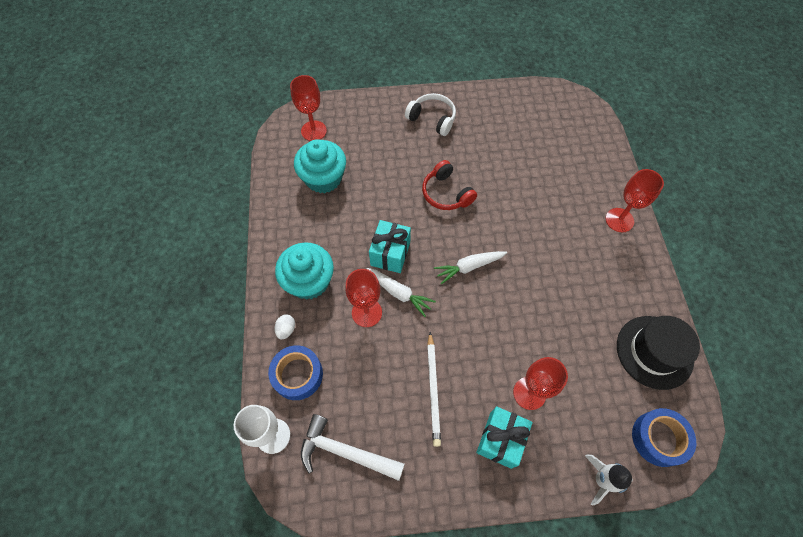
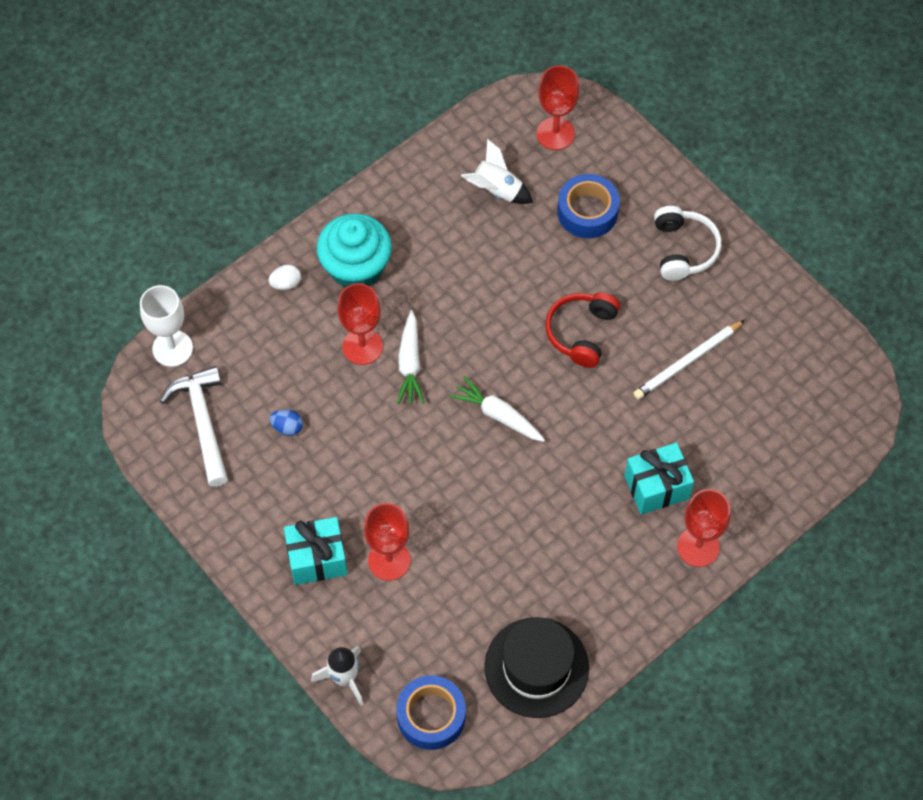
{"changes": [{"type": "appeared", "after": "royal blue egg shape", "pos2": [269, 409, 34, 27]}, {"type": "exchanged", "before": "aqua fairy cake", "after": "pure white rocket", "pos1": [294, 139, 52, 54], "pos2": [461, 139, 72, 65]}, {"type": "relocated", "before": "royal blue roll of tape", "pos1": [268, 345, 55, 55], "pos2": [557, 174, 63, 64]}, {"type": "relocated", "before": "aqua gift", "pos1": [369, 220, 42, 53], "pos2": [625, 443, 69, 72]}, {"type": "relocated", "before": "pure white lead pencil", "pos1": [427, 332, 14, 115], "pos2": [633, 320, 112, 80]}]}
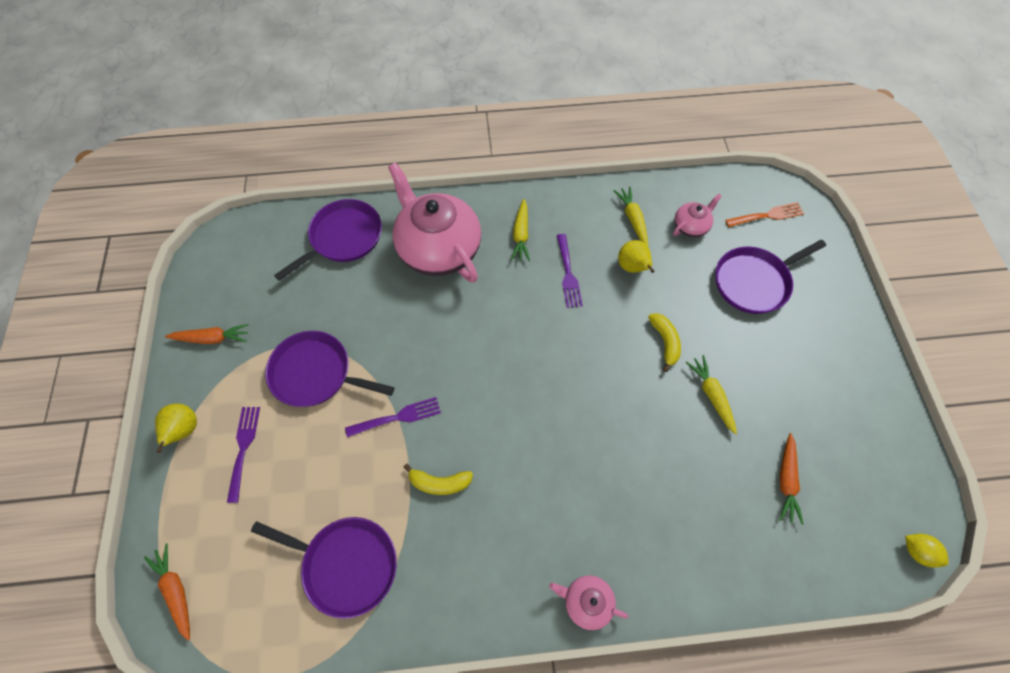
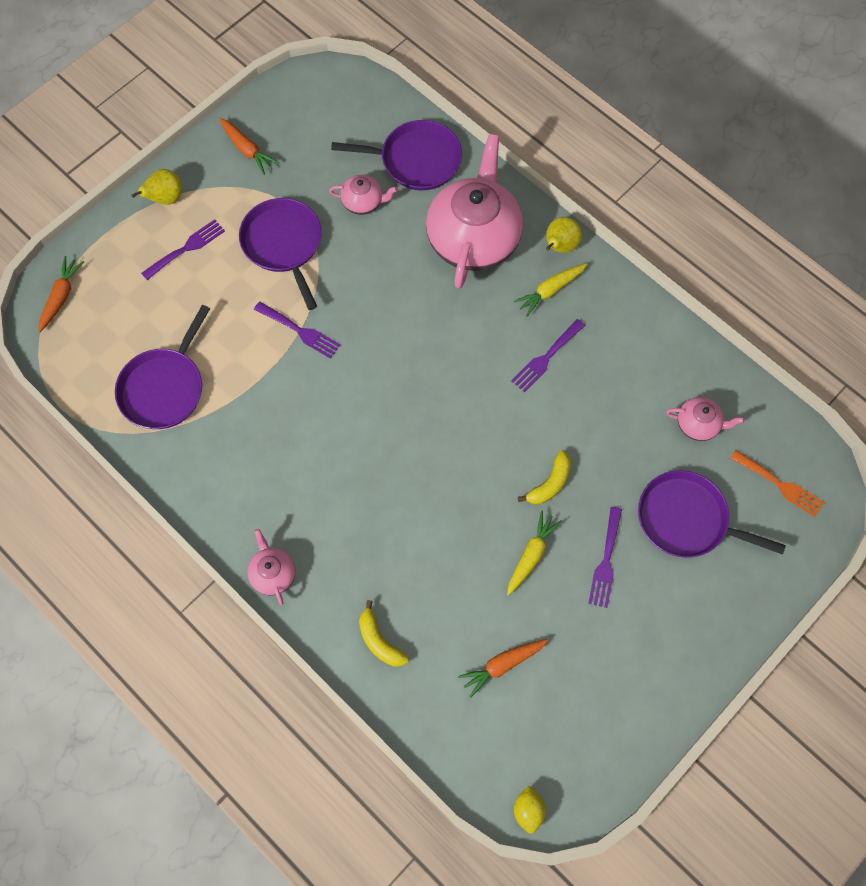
{"changes": [{"type": "spun", "before": "violet pan", "pos1": [251, 517, 146, 102], "pos2": [115, 305, 95, 124], "turn": 45}, {"type": "appeared", "after": "pink tea pot", "pos2": [329, 175, 69, 40]}, {"type": "relocated", "before": "bright yellow toy banana", "pos1": [404, 463, 69, 32], "pos2": [359, 600, 50, 67]}, {"type": "relocated", "before": "bright yellow toy pear", "pos1": [618, 240, 37, 33], "pos2": [546, 217, 36, 36]}, {"type": "appeared", "after": "violet dinner fork", "pos2": [588, 507, 34, 101]}, {"type": "missing", "before": "bright yellow carrot", "pos1": [614, 187, 34, 59]}]}
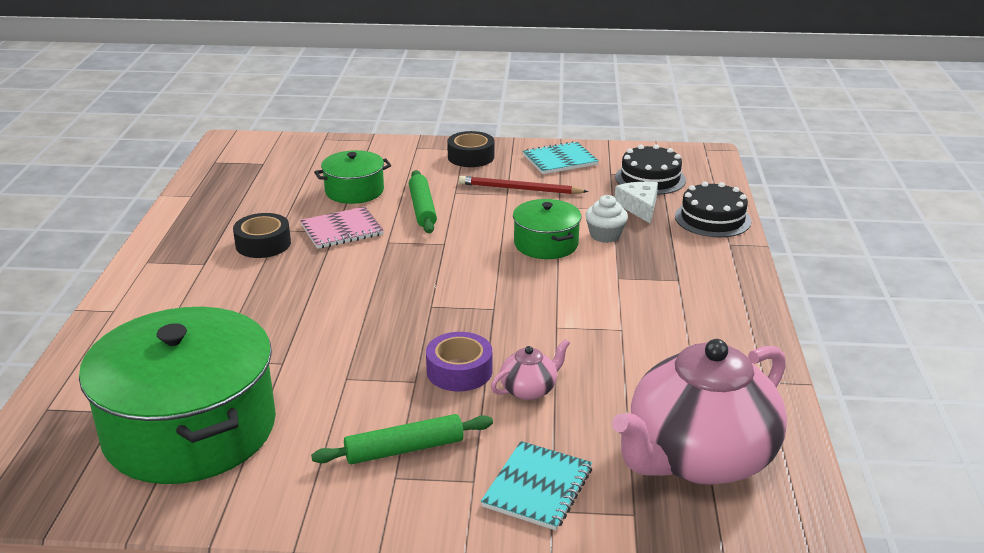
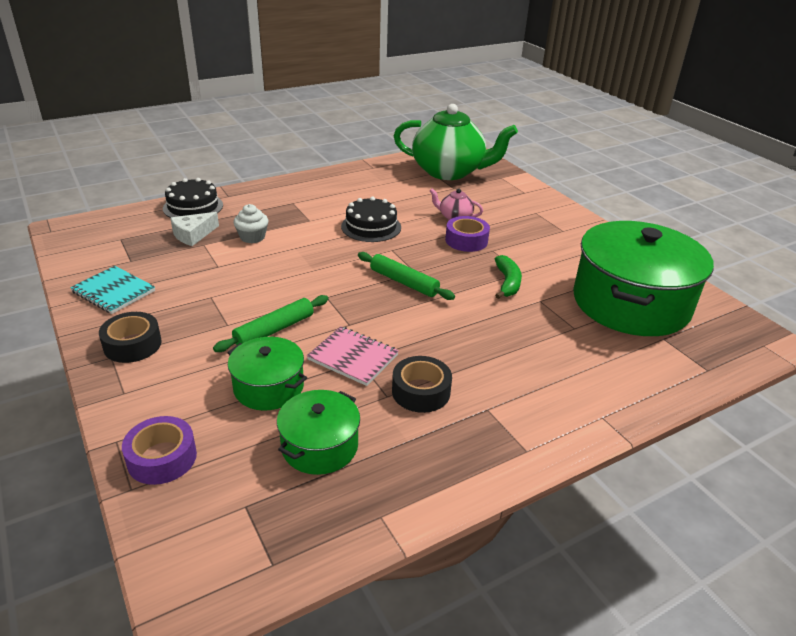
{"changes": [{"type": "appeared", "after": "violet roll of tape", "pos2": [122, 416, 75, 69]}, {"type": "relocated", "before": "leaf-green pot", "pos1": [513, 199, 68, 60], "pos2": [277, 390, 83, 85]}, {"type": "relocated", "before": "black cake", "pos1": [615, 144, 71, 51], "pos2": [341, 197, 60, 45]}, {"type": "relocated", "before": "leaf-green rolling pin", "pos1": [311, 414, 182, 50], "pos2": [358, 252, 97, 48]}, {"type": "colour", "before": "pink tea pot", "after": "leaf-green tea pot", "pos1": [612, 339, 175, 146], "pos2": [394, 104, 124, 76]}, {"type": "appeared", "after": "leaf-green toy banana", "pos2": [495, 255, 27, 44]}, {"type": "missing", "before": "scarlet lead pencil", "pos1": [459, 176, 130, 18]}, {"type": "missing", "before": "aqua notebook", "pos1": [481, 441, 111, 89]}]}
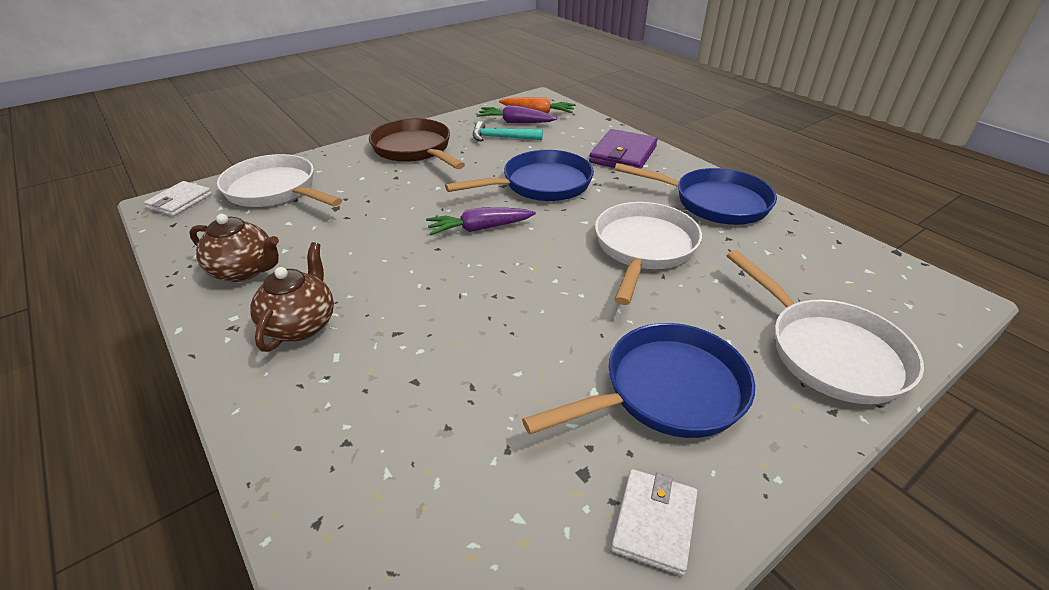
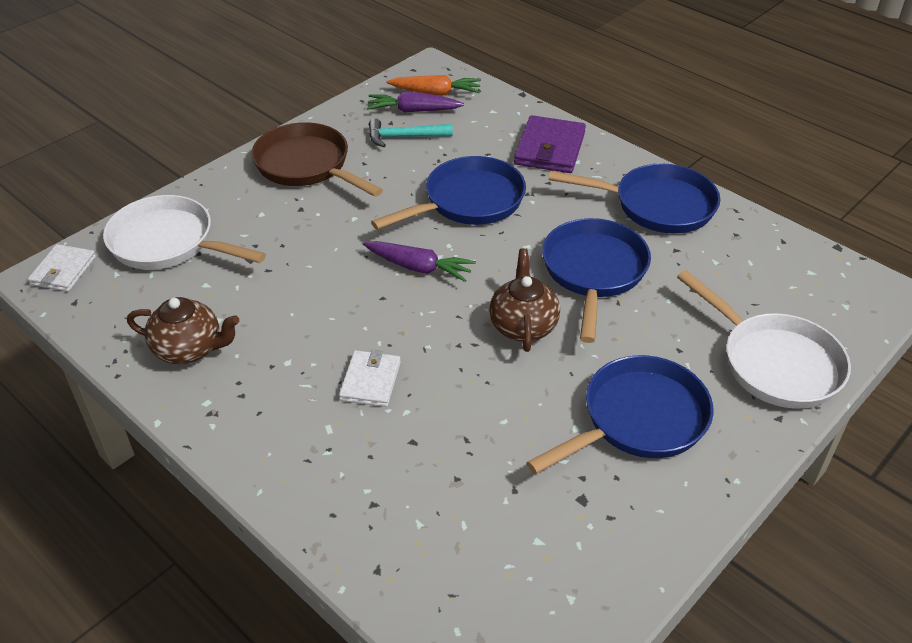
{"changes": [{"type": "relocated", "before": "pure white wallet", "pos1": [611, 469, 87, 107], "pos2": [339, 350, 62, 57]}, {"type": "spun", "before": "violet carrot", "pos1": [426, 207, 110, 28], "pos2": [363, 241, 113, 41], "turn": -135}, {"type": "relocated", "before": "russet tea pot", "pos1": [250, 242, 84, 110], "pos2": [489, 248, 71, 104]}, {"type": "colour", "before": "pure white pan", "after": "royal blue pan", "pos1": [595, 202, 107, 103], "pos2": [542, 218, 109, 125]}]}
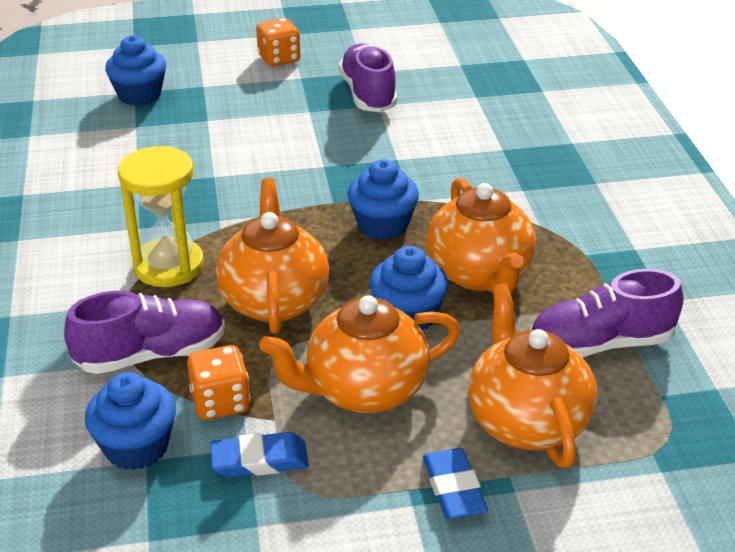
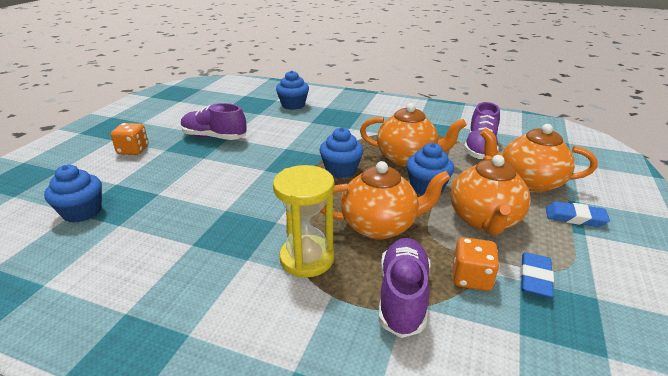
{"changes": [{"type": "relocated", "before": "royal blue fairy cake", "pos1": [85, 372, 91, 98], "pos2": [276, 70, 33, 40]}, {"type": "spun", "before": "orange-coloured tea pot", "pos1": [216, 178, 113, 156], "pos2": [320, 161, 130, 79], "turn": 150}]}
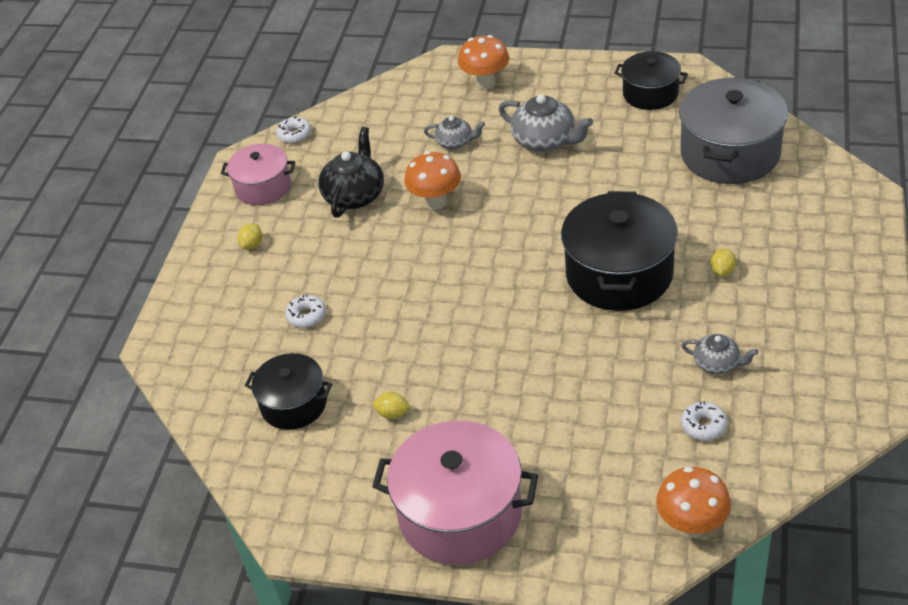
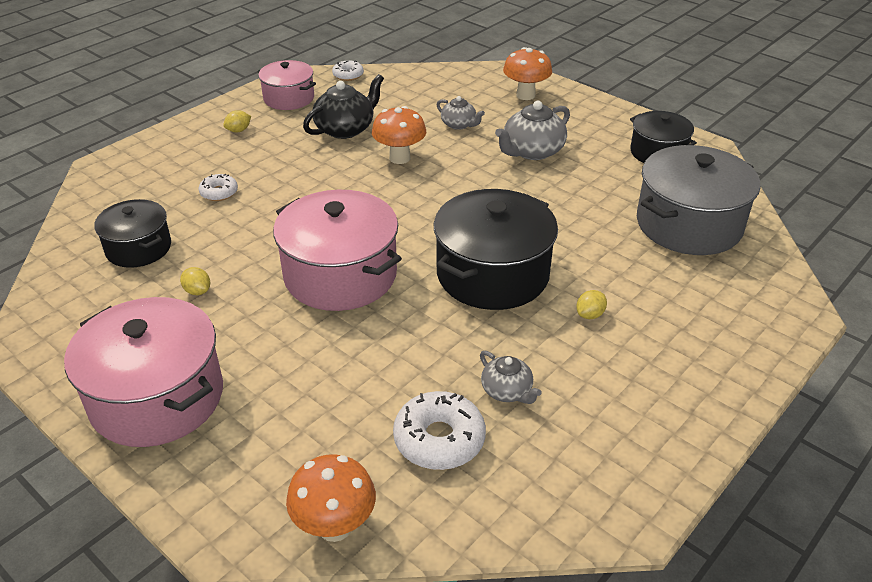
{"changes": [{"type": "appeared", "after": "pink pot", "pos2": [273, 190, 129, 121]}, {"type": "size", "before": "pure white doughnut", "pos1": [681, 401, 46, 40], "pos2": [393, 391, 93, 79], "scale": 1.73}, {"type": "spun", "before": "ash-grey tea pot", "pos1": [499, 94, 94, 58], "pos2": [495, 101, 75, 59], "turn": 75}]}
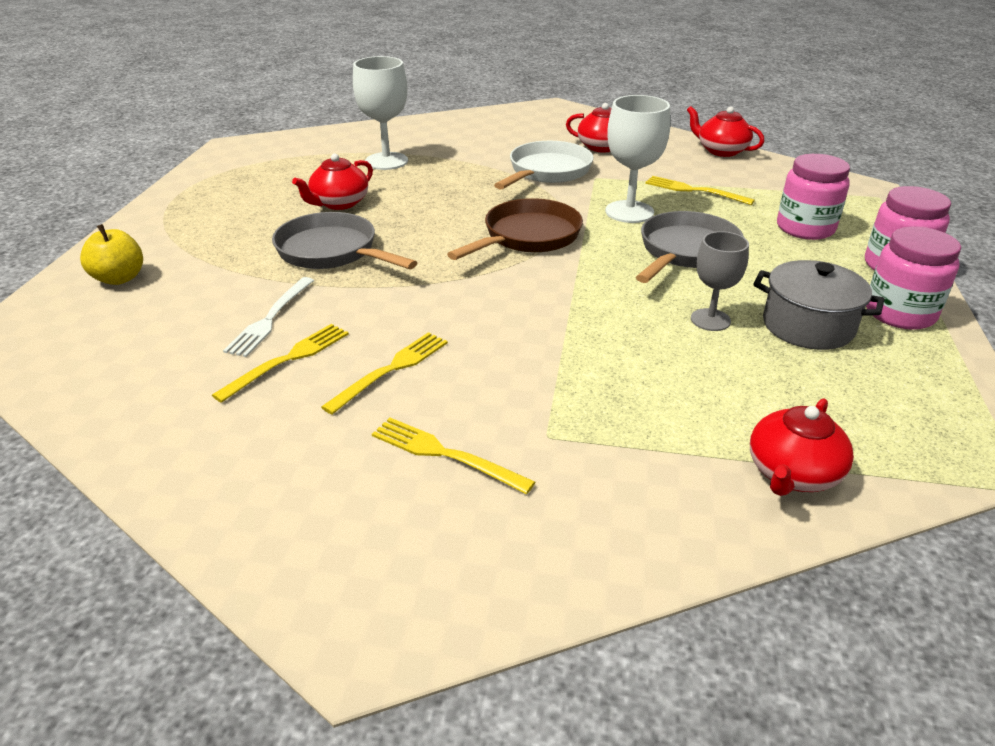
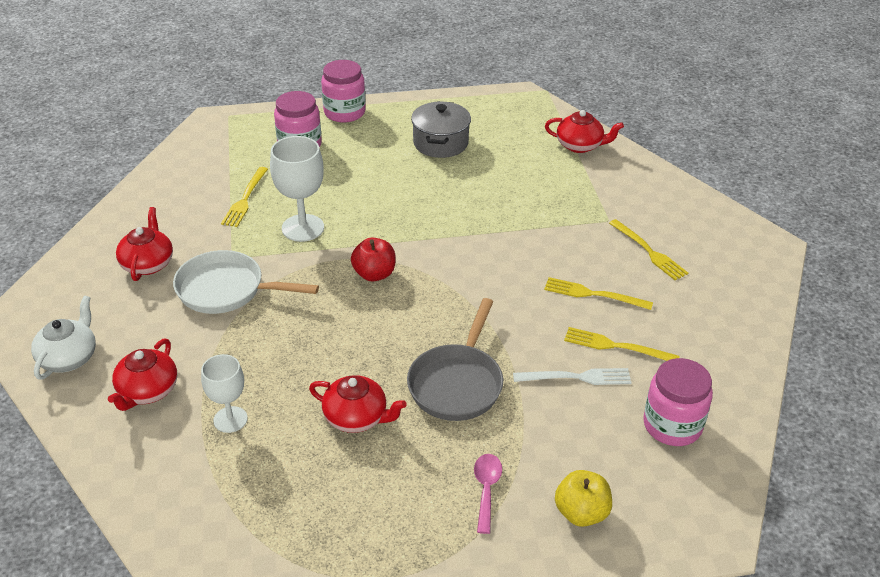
{"changes": [{"type": "appeared", "after": "pure white tea pot", "pos2": [31, 296, 65, 83]}, {"type": "relocated", "before": "scarlet tea pot", "pos1": [687, 106, 77, 51], "pos2": [108, 338, 69, 73]}, {"type": "size", "before": "pure white wine glass", "pos1": [353, 56, 55, 114], "pos2": [201, 354, 47, 79], "scale": 0.65}, {"type": "exchanged", "before": "russet pan", "after": "scarlet apple", "pos1": [447, 198, 136, 62], "pos2": [351, 237, 45, 44]}, {"type": "appeared", "after": "pink spoon", "pos2": [474, 454, 28, 80]}, {"type": "spun", "before": "bright yellow dinner fork", "pos1": [372, 418, 163, 76], "pos2": [609, 219, 79, 61], "turn": -45}, {"type": "relocated", "before": "pink preserve jar", "pos1": [866, 227, 95, 103], "pos2": [643, 358, 70, 88]}, {"type": "missing", "before": "ash-grey pan", "pos1": [636, 211, 108, 72]}, {"type": "missing", "before": "ash-grey wine glass", "pos1": [691, 231, 58, 100]}]}
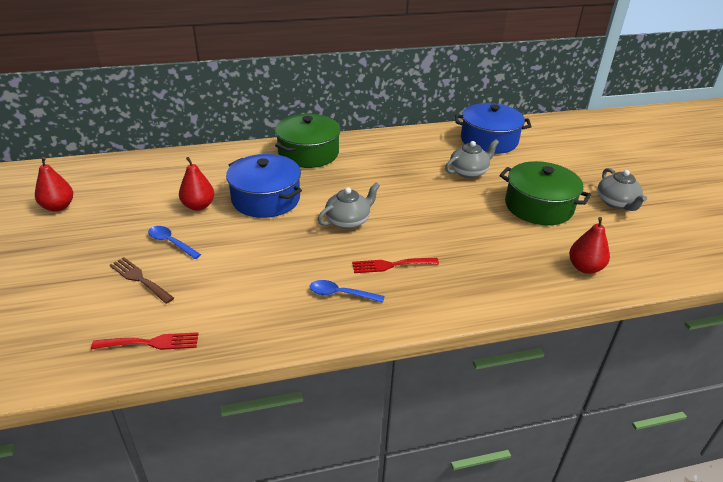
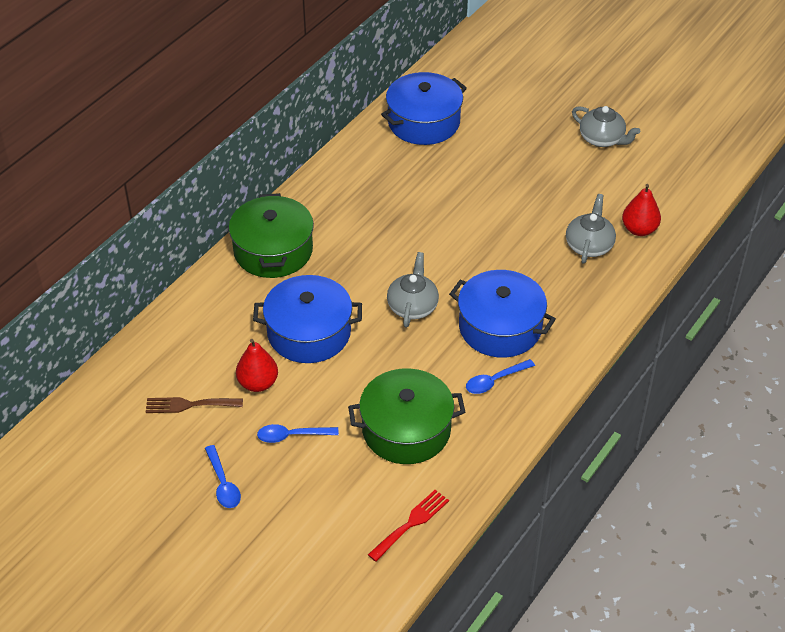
{"changes": [{"type": "relocated", "before": "russet dinner fork", "pos1": [110, 257, 64, 47], "pos2": [146, 397, 97, 16]}, {"type": "appeared", "after": "royal blue spoon", "pos2": [205, 445, 36, 63]}, {"type": "relocated", "before": "leaf-green pot", "pos1": [499, 161, 92, 64], "pos2": [348, 368, 117, 96]}, {"type": "exchanged", "before": "scarlet dinner fork", "after": "royal blue pot", "pos1": [352, 258, 87, 15], "pos2": [449, 270, 107, 88]}, {"type": "relocated", "before": "ash-grey tea pot", "pos1": [445, 139, 54, 39], "pos2": [566, 194, 50, 70]}, {"type": "missing", "before": "scarlet toy pear", "pos1": [35, 157, 38, 55]}]}
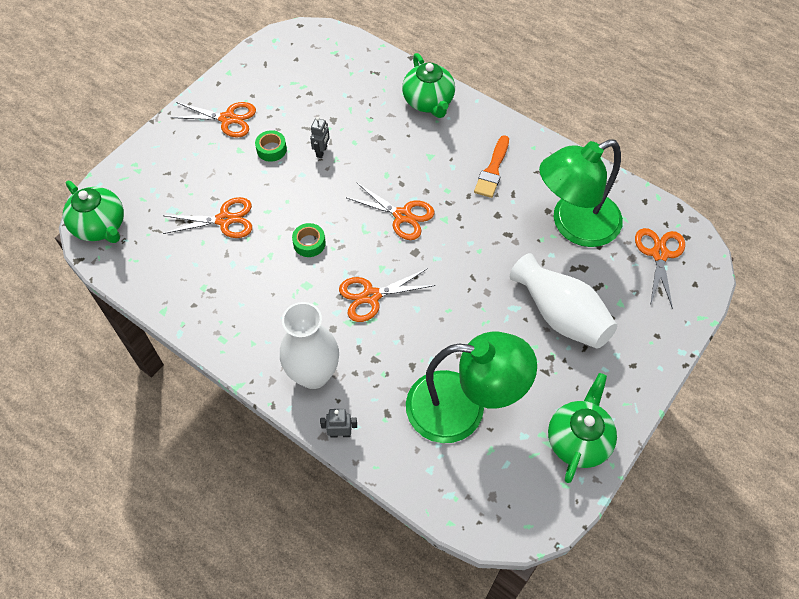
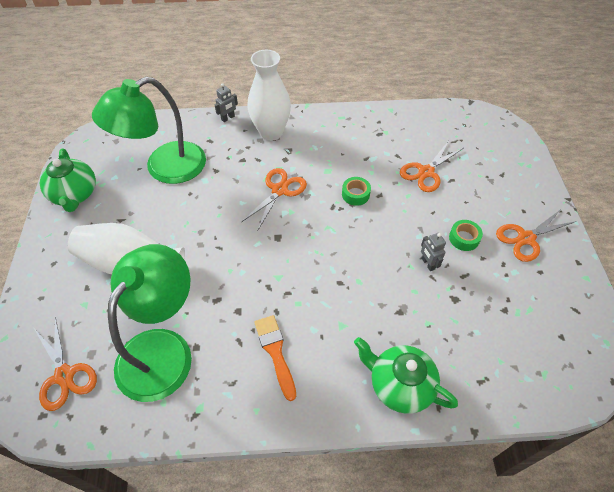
{"changes": [{"type": "missing", "before": "leaf-green tea pot", "pos1": [63, 181, 61, 62]}, {"type": "missing", "before": "orange-coloured pair of scissors", "pos1": [346, 183, 88, 57]}]}
